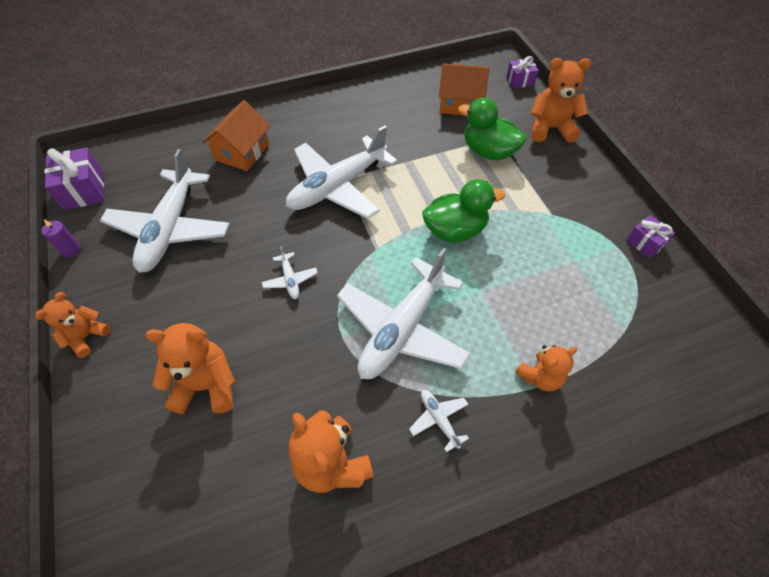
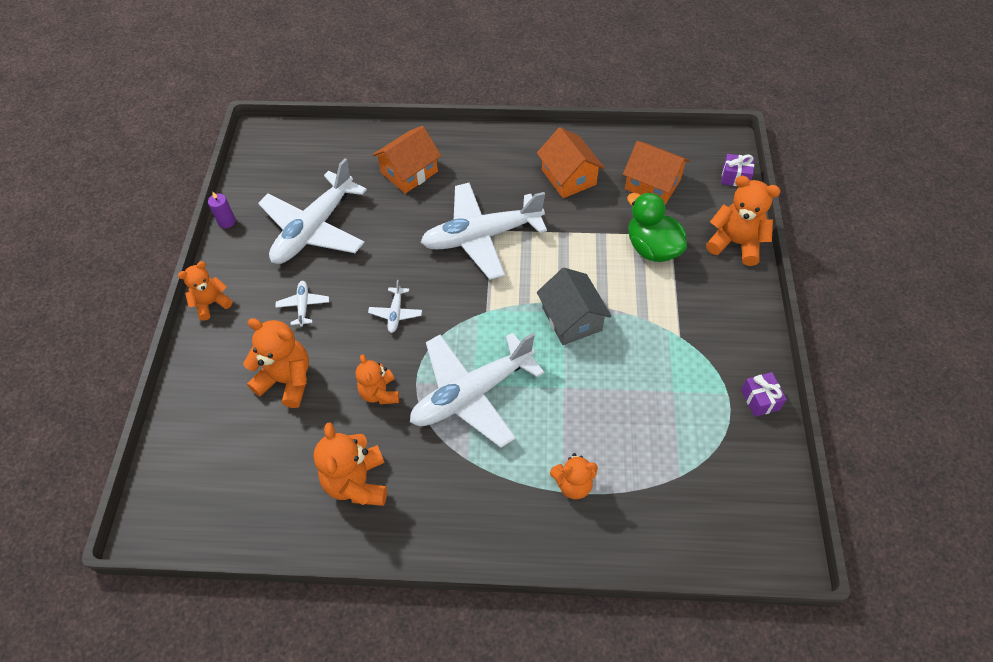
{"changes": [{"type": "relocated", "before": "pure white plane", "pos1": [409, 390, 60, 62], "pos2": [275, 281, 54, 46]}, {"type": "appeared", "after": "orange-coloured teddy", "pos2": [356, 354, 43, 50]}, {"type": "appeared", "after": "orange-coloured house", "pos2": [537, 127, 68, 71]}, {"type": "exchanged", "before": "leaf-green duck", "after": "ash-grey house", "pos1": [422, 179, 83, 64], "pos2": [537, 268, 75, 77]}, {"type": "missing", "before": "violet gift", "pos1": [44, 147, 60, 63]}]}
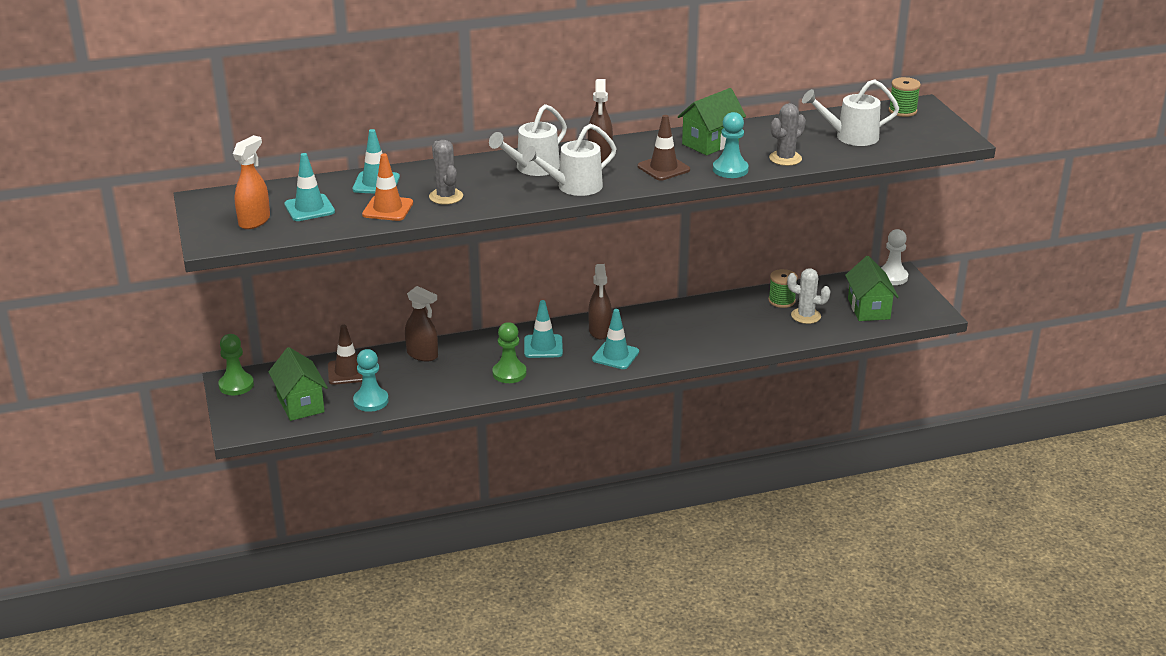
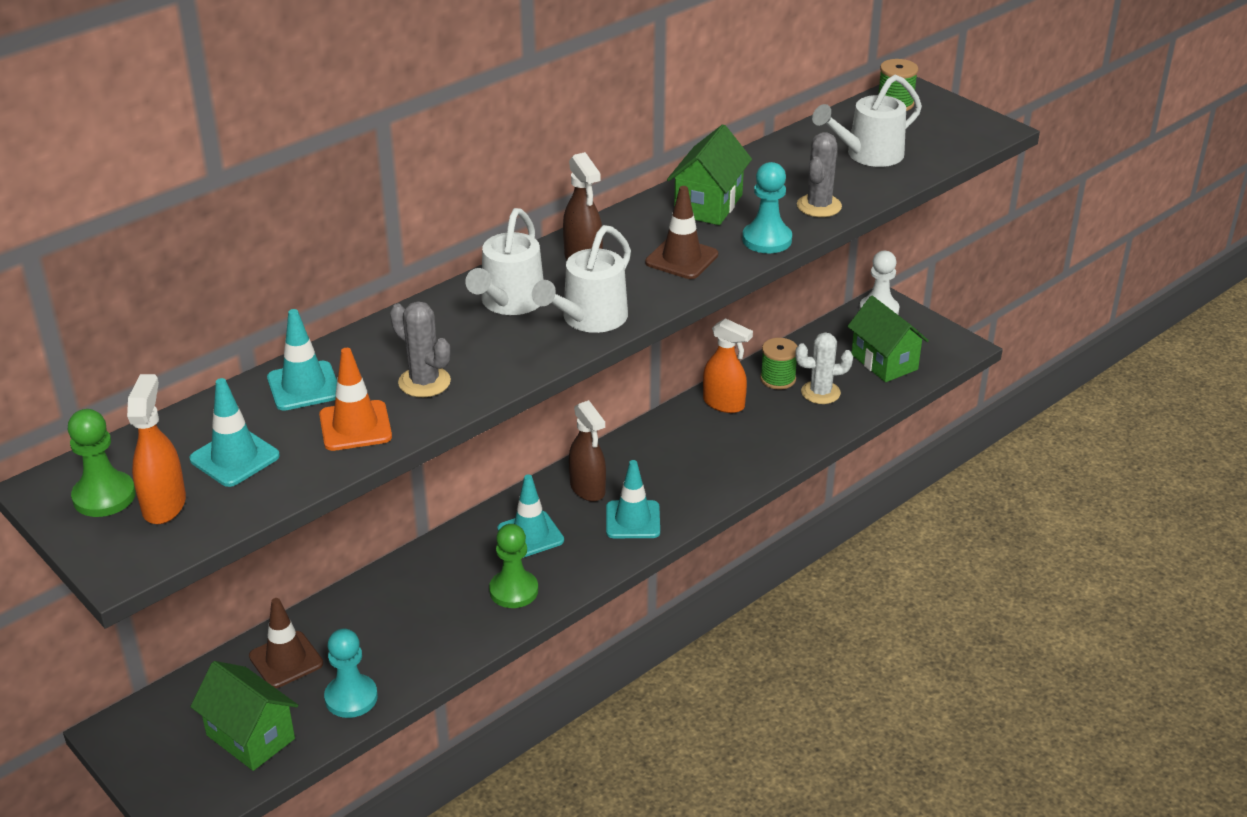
{"changes": [{"type": "relocated", "before": "leaf-green pawn", "pos1": [218, 334, 36, 61], "pos2": [68, 409, 68, 108]}, {"type": "appeared", "after": "orange-coloured sprayer", "pos2": [703, 318, 50, 95]}, {"type": "missing", "before": "russet sprayer", "pos1": [405, 286, 33, 76]}]}
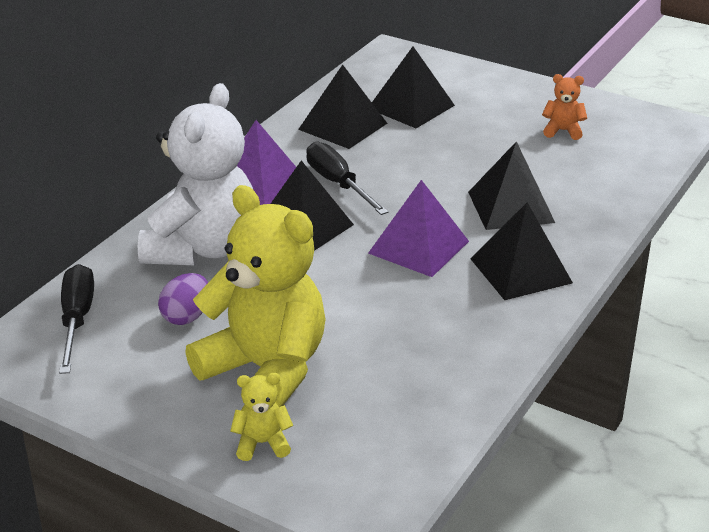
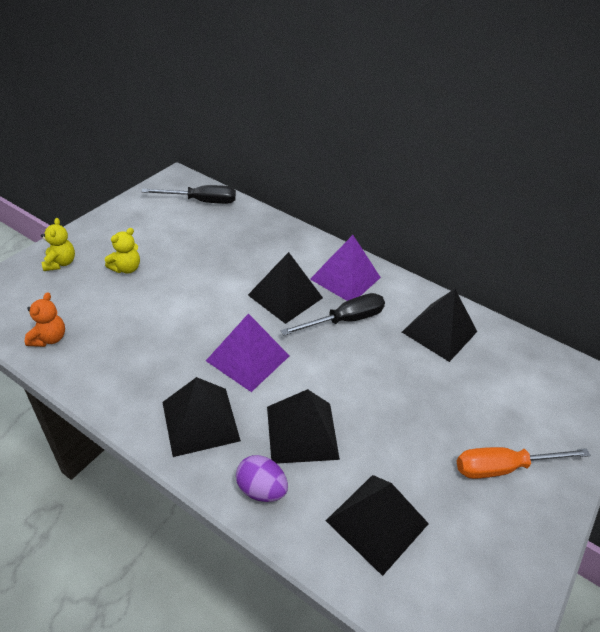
{"changes": [{"type": "relocated", "before": "orange-coloured teddy", "pos1": [542, 74, 45, 66], "pos2": [25, 292, 40, 55]}, {"type": "size", "before": "bright yellow teddy", "pos1": [185, 185, 141, 222], "pos2": [105, 228, 35, 45], "scale": 0.4}, {"type": "relocated", "before": "violet egg shape", "pos1": [158, 273, 50, 52], "pos2": [236, 455, 52, 47]}, {"type": "relocated", "before": "black solid pyramid", "pos1": [372, 46, 83, 82], "pos2": [326, 475, 103, 101]}, {"type": "appeared", "after": "orange-coloured hand screwdriver", "pos2": [457, 447, 134, 32]}, {"type": "missing", "before": "pure white teddy", "pos1": [138, 83, 115, 183]}]}
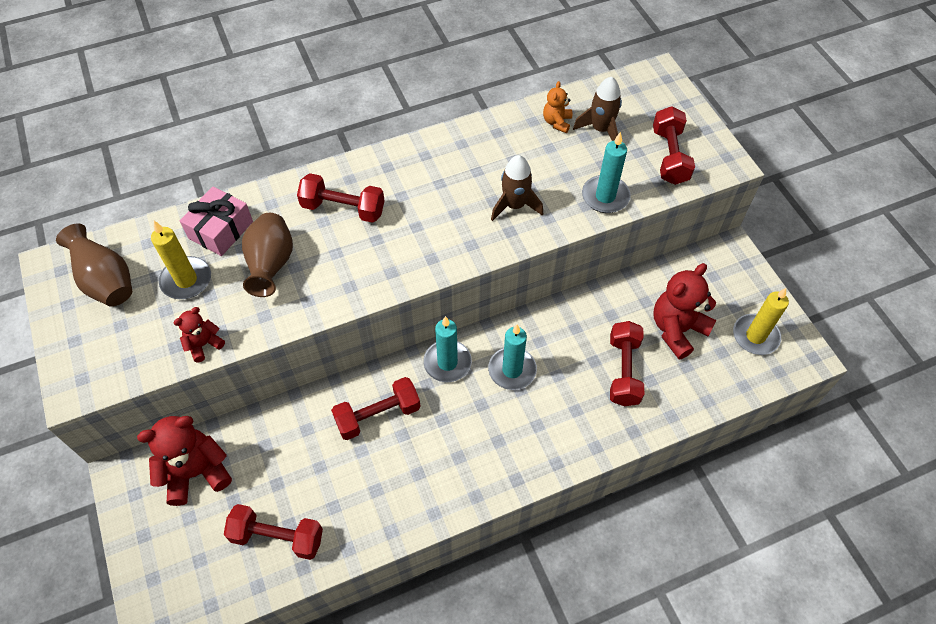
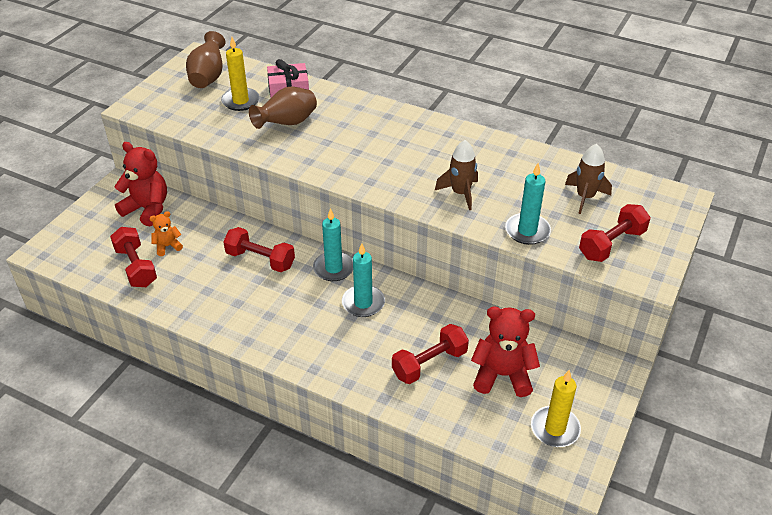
{"changes": [{"type": "relocated", "before": "orange-coloured teddy", "pos1": [543, 81, 29, 52], "pos2": [149, 211, 34, 45]}, {"type": "missing", "before": "scarlet teddy", "pos1": [174, 307, 51, 55]}, {"type": "missing", "before": "scarlet free weight", "pos1": [297, 173, 88, 50]}]}
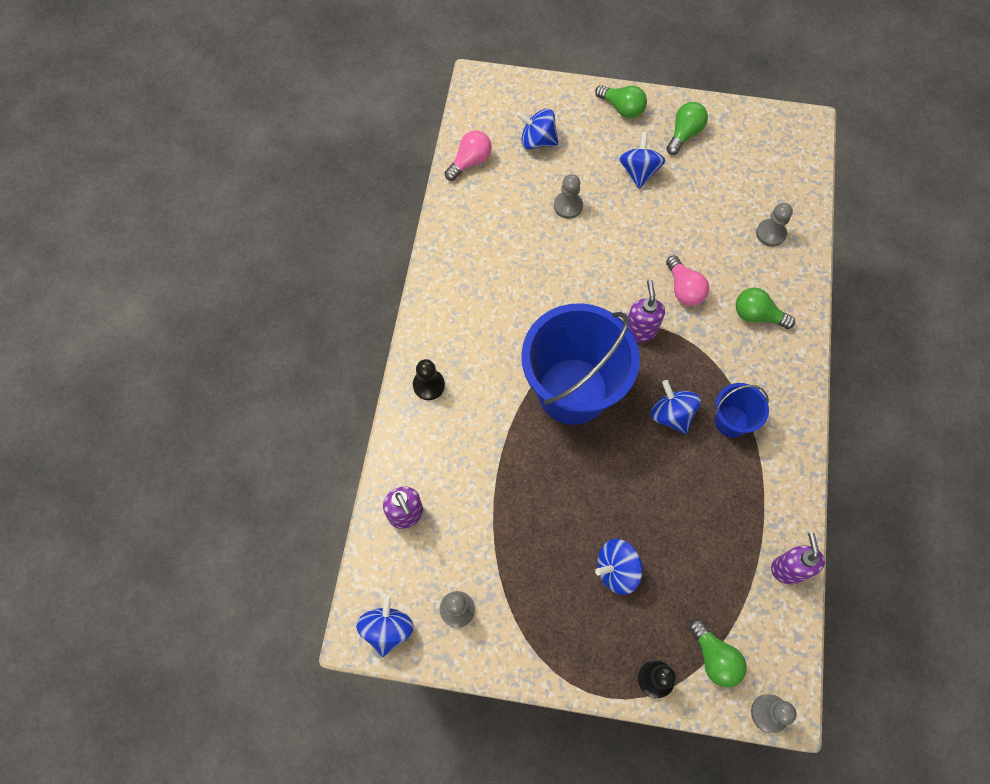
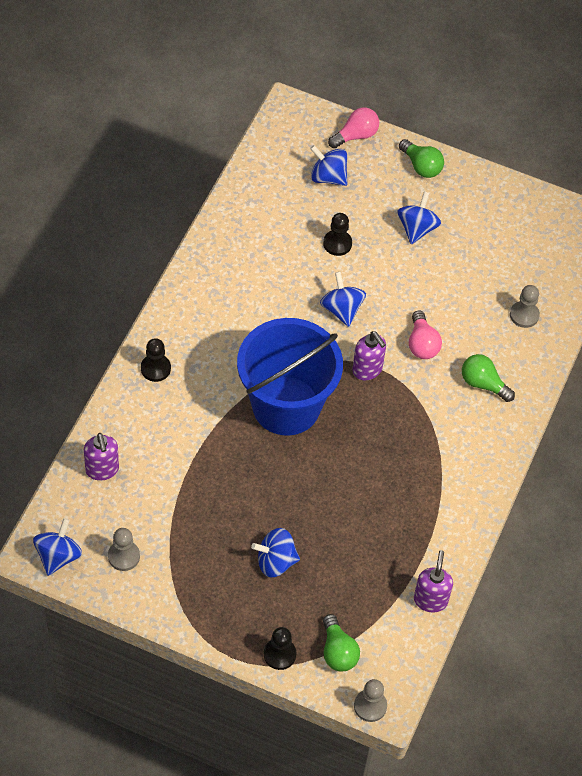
{"changes": [{"type": "relocated", "before": "royal blue whirligig", "pos1": [651, 380, 49, 54], "pos2": [320, 272, 46, 55]}, {"type": "colour", "before": "ash-grey pawn", "after": "black pawn", "pos1": [554, 174, 29, 45], "pos2": [323, 213, 29, 43]}, {"type": "relocated", "before": "pink lightbulb", "pos1": [445, 130, 47, 51], "pos2": [328, 107, 51, 41]}, {"type": "spun", "before": "violet pump bottle", "pos1": [628, 280, 37, 62], "pos2": [352, 331, 34, 49], "turn": 135}, {"type": "missing", "before": "leaf-green lightbulb", "pos1": [666, 102, 42, 53]}, {"type": "missing", "before": "royal blue sand bucket", "pos1": [715, 383, 54, 55]}]}
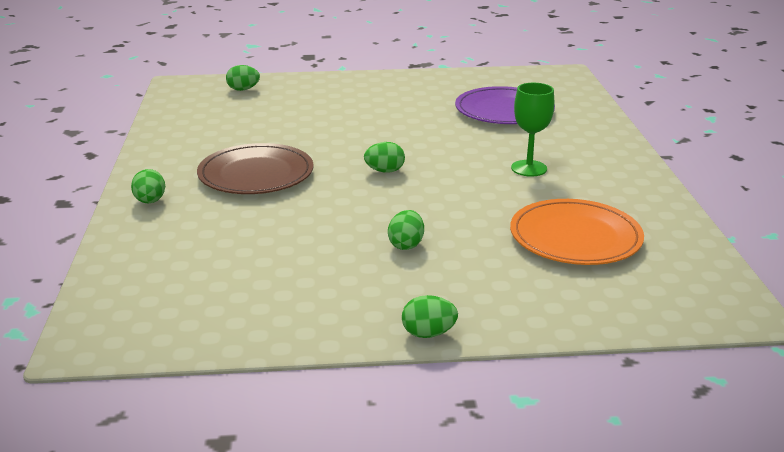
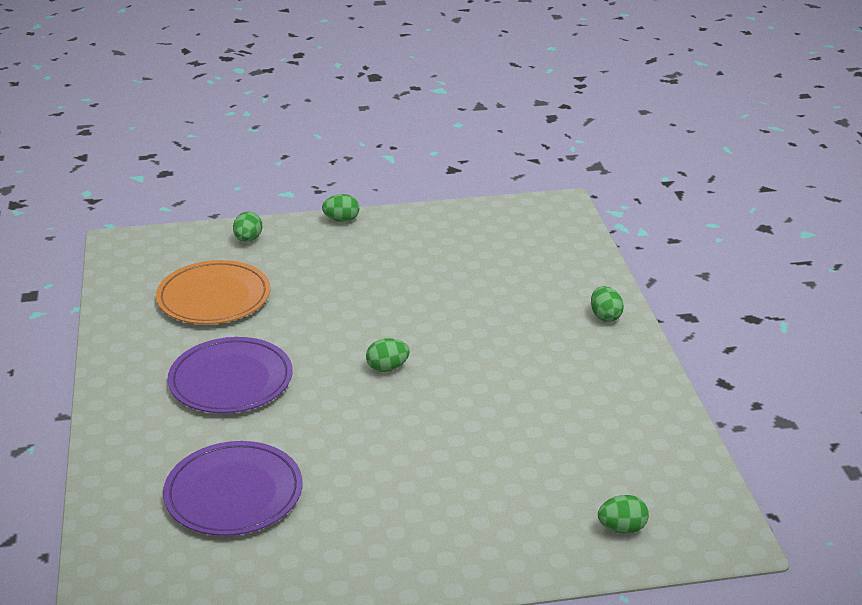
{"changes": [{"type": "exchanged", "before": "leaf-green wine glass", "after": "violet plate", "pos1": [511, 83, 44, 94], "pos2": [167, 337, 126, 76]}, {"type": "relocated", "before": "leaf-green egg shape", "pos1": [388, 210, 36, 40], "pos2": [233, 212, 29, 30]}, {"type": "missing", "before": "russet plate", "pos1": [197, 143, 117, 51]}]}
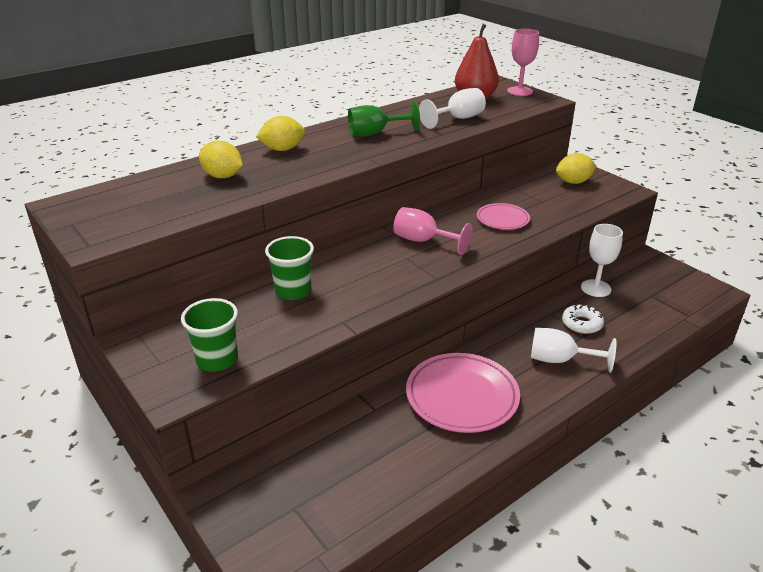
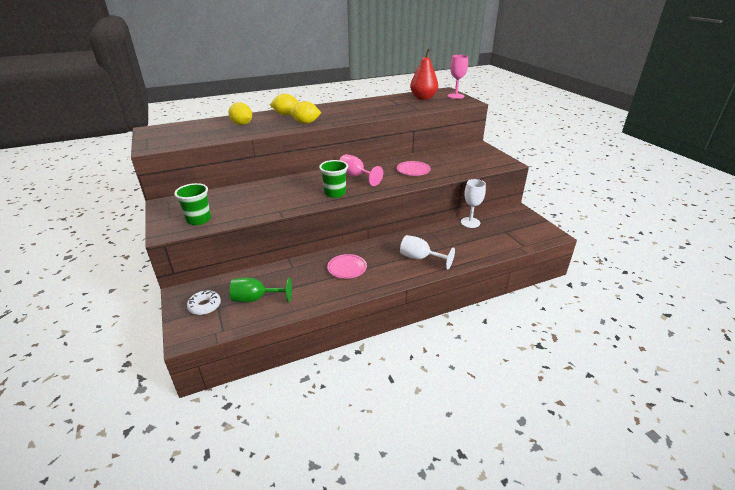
{"changes": [{"type": "relocated", "before": "pure white doughnut", "pos1": [562, 305, 42, 29], "pos2": [187, 290, 34, 25]}, {"type": "relocated", "before": "leaf-green wine glass", "pos1": [348, 101, 72, 35], "pos2": [230, 278, 62, 25]}, {"type": "relocated", "before": "bright yellow toy lemon", "pos1": [556, 153, 41, 31], "pos2": [290, 101, 31, 23]}, {"type": "relocated", "before": "leaf-green cup", "pos1": [265, 236, 49, 64], "pos2": [319, 160, 29, 38]}, {"type": "size", "before": "pink plate", "pos1": [406, 353, 114, 80], "pos2": [327, 254, 40, 25], "scale": 0.56}, {"type": "missing", "before": "pure white wine glass", "pos1": [419, 88, 67, 41]}]}
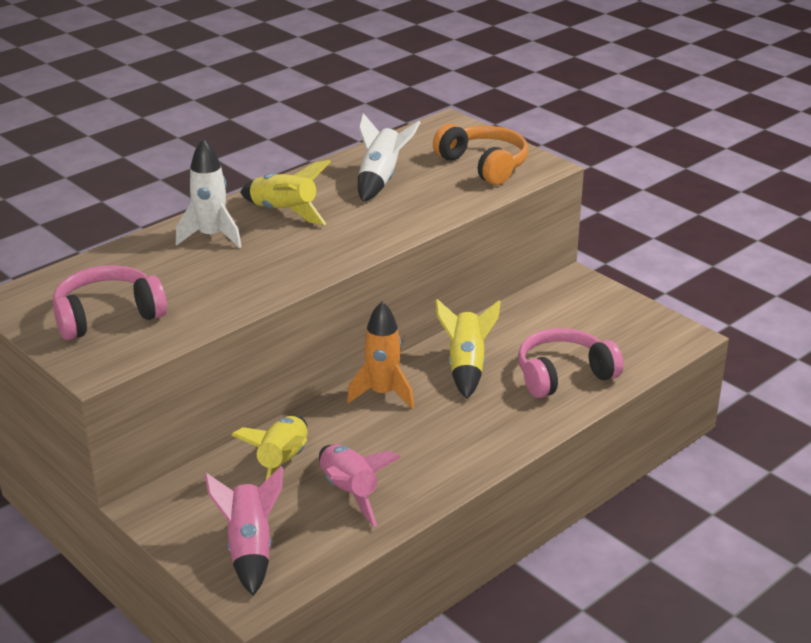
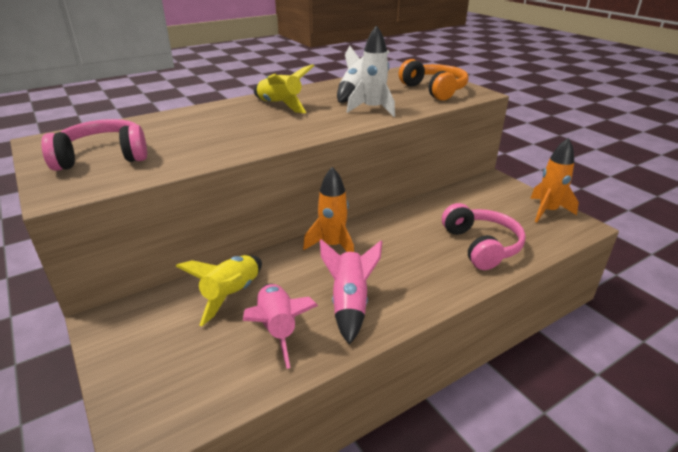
{"changes": [{"type": "relocated", "before": "pink rocket", "pos1": [205, 466, 78, 130], "pos2": [320, 239, 62, 106]}, {"type": "relocated", "before": "pure white rocket", "pos1": [176, 138, 66, 110], "pos2": [347, 25, 48, 92]}, {"type": "spun", "before": "pink over-ear headphones", "pos1": [518, 328, 106, 70], "pos2": [442, 203, 84, 67], "turn": 90}, {"type": "appeared", "after": "orange-coloured rocket", "pos2": [530, 138, 49, 85]}, {"type": "missing", "before": "bright yellow rocket", "pos1": [435, 299, 66, 100]}]}
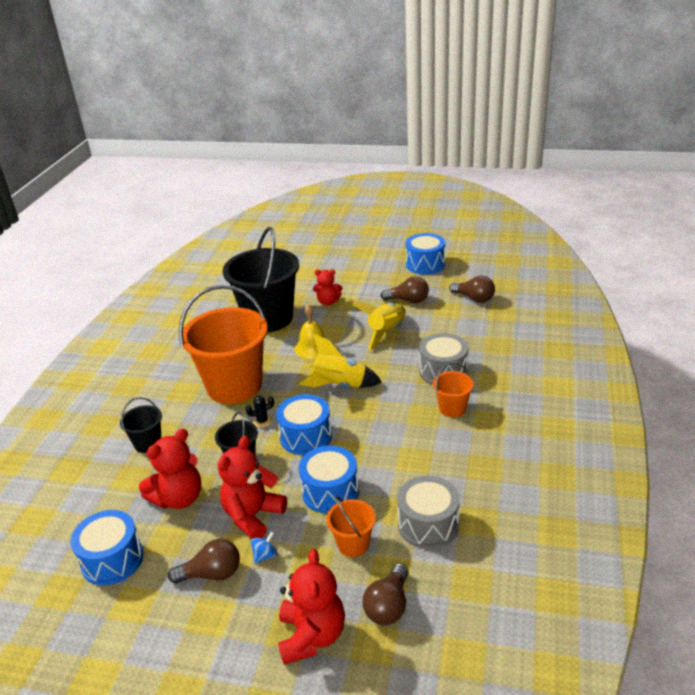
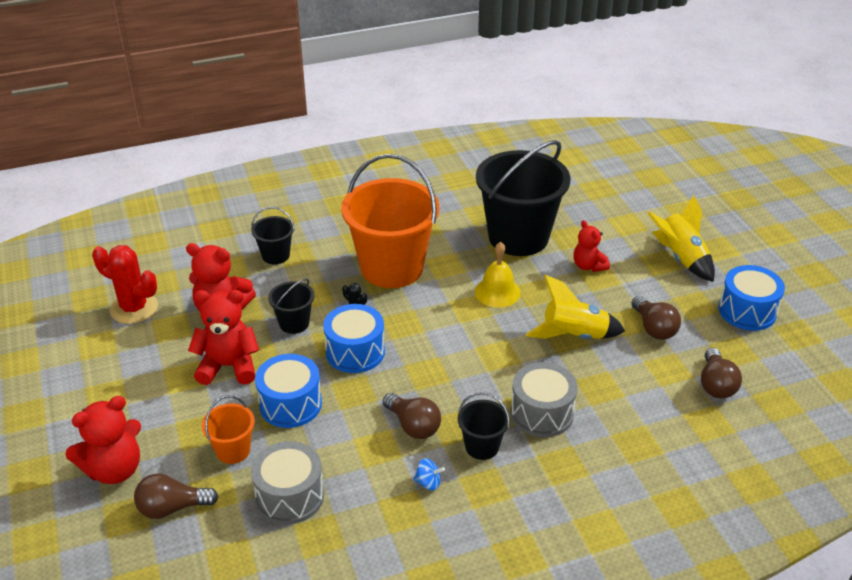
{"changes": [{"type": "exchanged", "before": "royal blue drum", "after": "scarlet cactus", "pos1": [71, 510, 72, 76], "pos2": [92, 245, 66, 79]}, {"type": "relocated", "before": "russet lightbulb", "pos1": [168, 539, 72, 44], "pos2": [383, 393, 58, 46]}, {"type": "relocated", "before": "royal blue whirligig", "pos1": [251, 531, 26, 33], "pos2": [413, 458, 32, 33]}, {"type": "colour", "before": "orange-coloured sand bucket", "after": "black sand bucket", "pos1": [433, 362, 41, 56], "pos2": [458, 392, 52, 68]}, {"type": "relocated", "before": "bright yellow rocket", "pos1": [299, 334, 83, 54], "pos2": [647, 195, 68, 87]}]}
